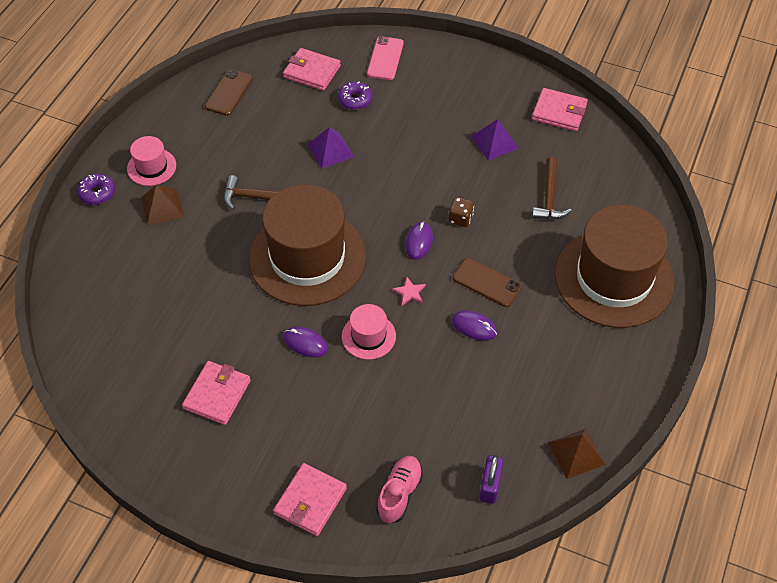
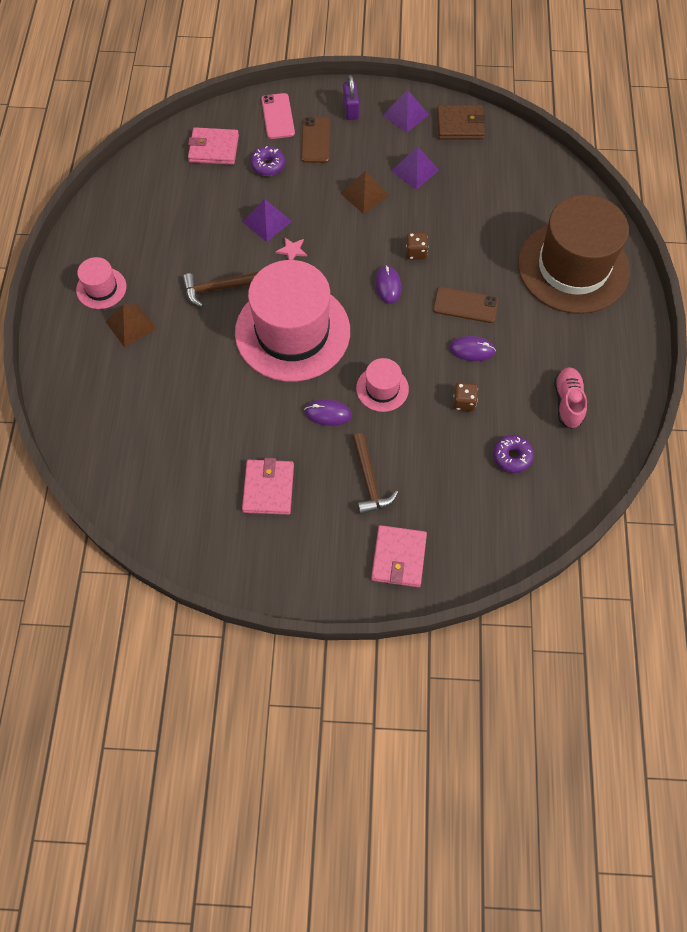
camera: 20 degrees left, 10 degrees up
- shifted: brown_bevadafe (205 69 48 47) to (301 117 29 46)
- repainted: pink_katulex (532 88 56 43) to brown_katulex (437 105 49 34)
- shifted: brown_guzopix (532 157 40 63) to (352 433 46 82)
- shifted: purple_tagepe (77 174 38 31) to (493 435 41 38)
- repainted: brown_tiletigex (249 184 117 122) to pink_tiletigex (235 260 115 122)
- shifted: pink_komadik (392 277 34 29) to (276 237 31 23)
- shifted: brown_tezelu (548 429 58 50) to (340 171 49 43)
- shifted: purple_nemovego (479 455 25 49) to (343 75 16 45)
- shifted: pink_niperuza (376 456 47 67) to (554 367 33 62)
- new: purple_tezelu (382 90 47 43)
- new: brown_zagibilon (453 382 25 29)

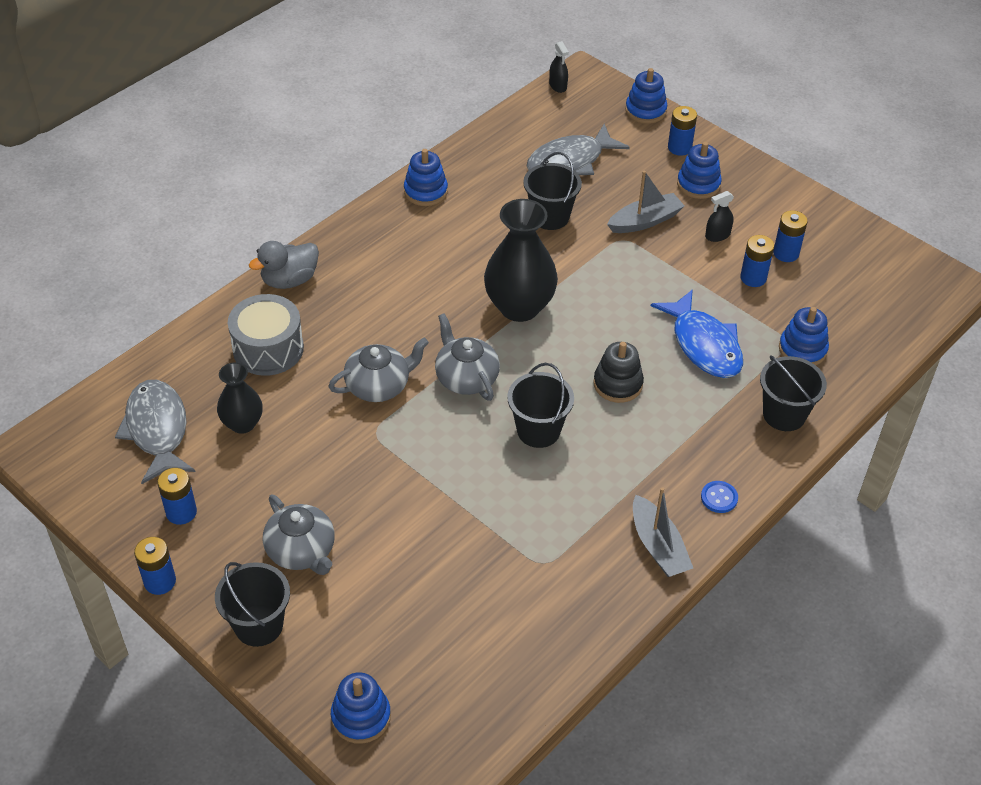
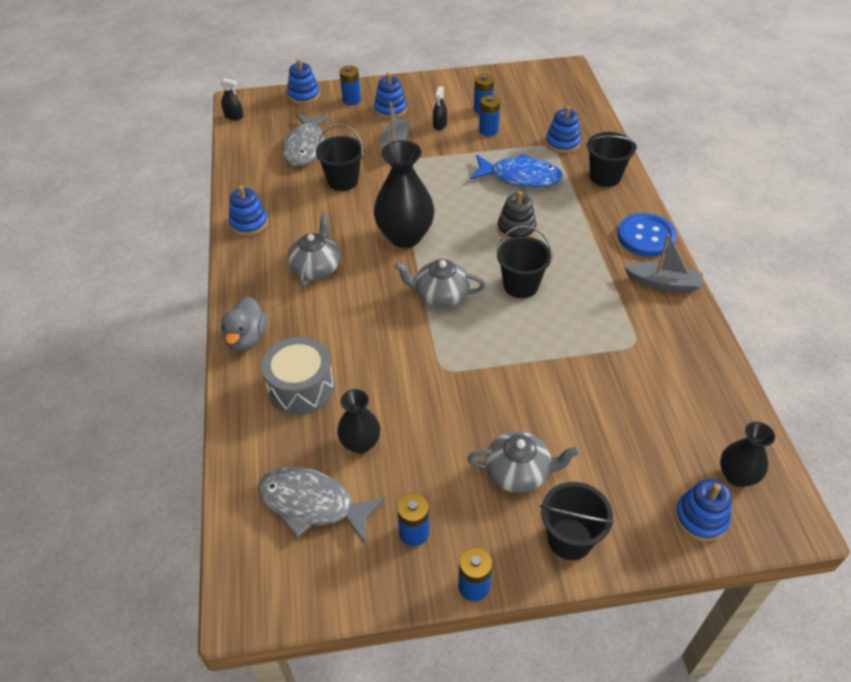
camera: 50 degrees left, 0 degrees up
- shifted: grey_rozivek (328 337 101 65) to (288 212 53 75)
- scaled: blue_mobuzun (701 481 37 32) = (618 213 59 44) x2.09
- new: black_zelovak (720 422 55 65)

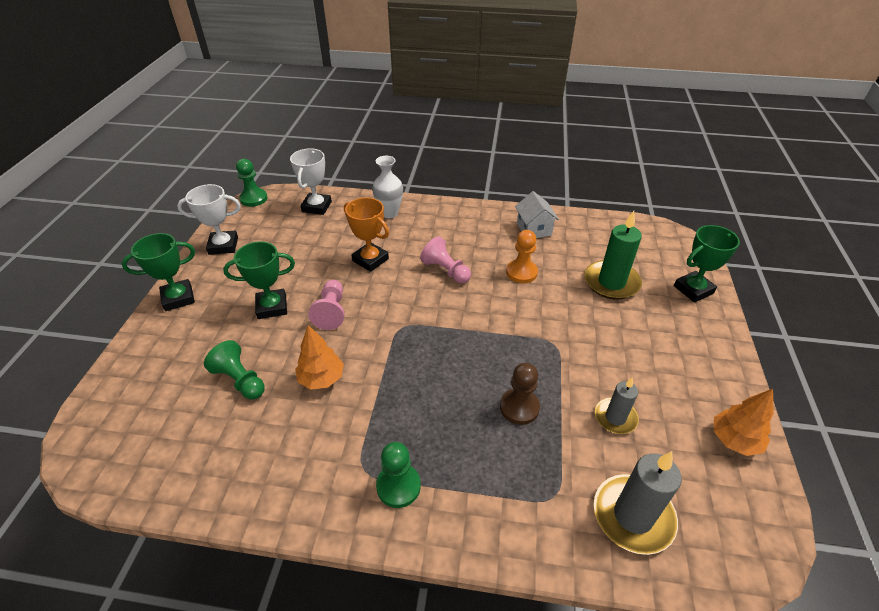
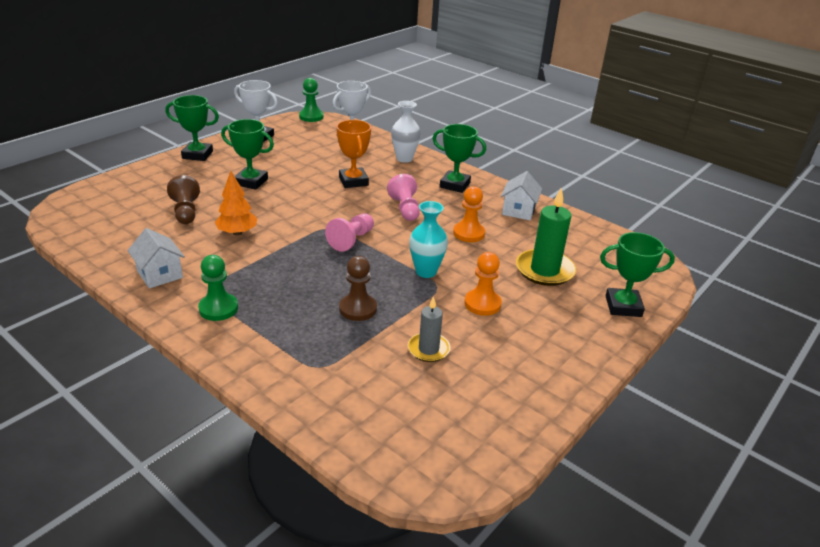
camera: 30 degrees right, 10 degrees down
- shifted: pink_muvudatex (308 280 37 50) to (325 213 49 39)
- repainted: green_muvudatex (204 340 61 59) to brown_muvudatex (167 175 33 49)
- gone: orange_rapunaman (714 389 59 67)
- gone: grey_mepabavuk (594 451 88 104)
- new: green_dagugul (432 124 54 69)
- new: turquoise_zelovak (409 201 39 77)
- new: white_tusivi (127 228 58 61)
- new: orange_muvudatex (464 252 38 64)

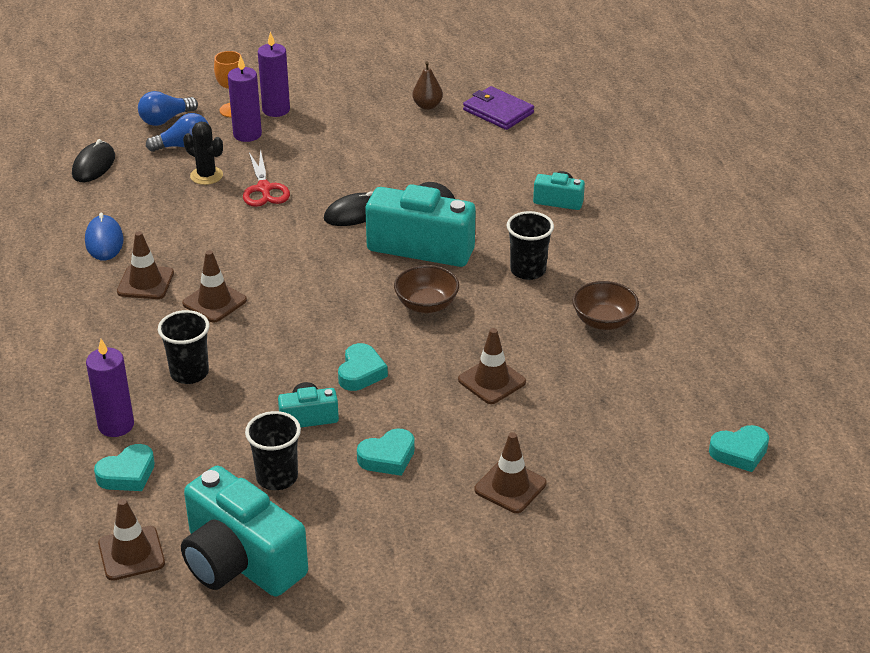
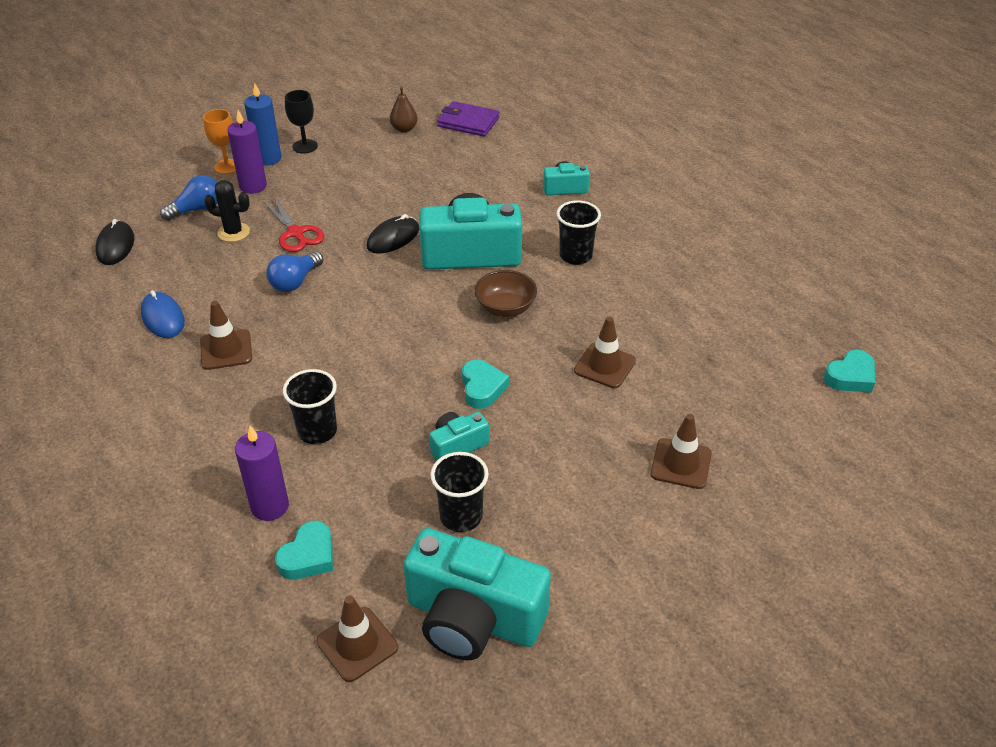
camera: 20 degrees left, 5 degrees up
- repainted: purple_mepabavuk (258 32 32 85) to blue_mepabavuk (244 83 38 83)
- shifted: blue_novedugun (138 91 60 35) to (266 251 57 41)
- gone: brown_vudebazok (182 250 65 72)
- gone: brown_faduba (572 281 67 49)
- gone: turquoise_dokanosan (357 428 58 48)
- new: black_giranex (285 90 33 64)

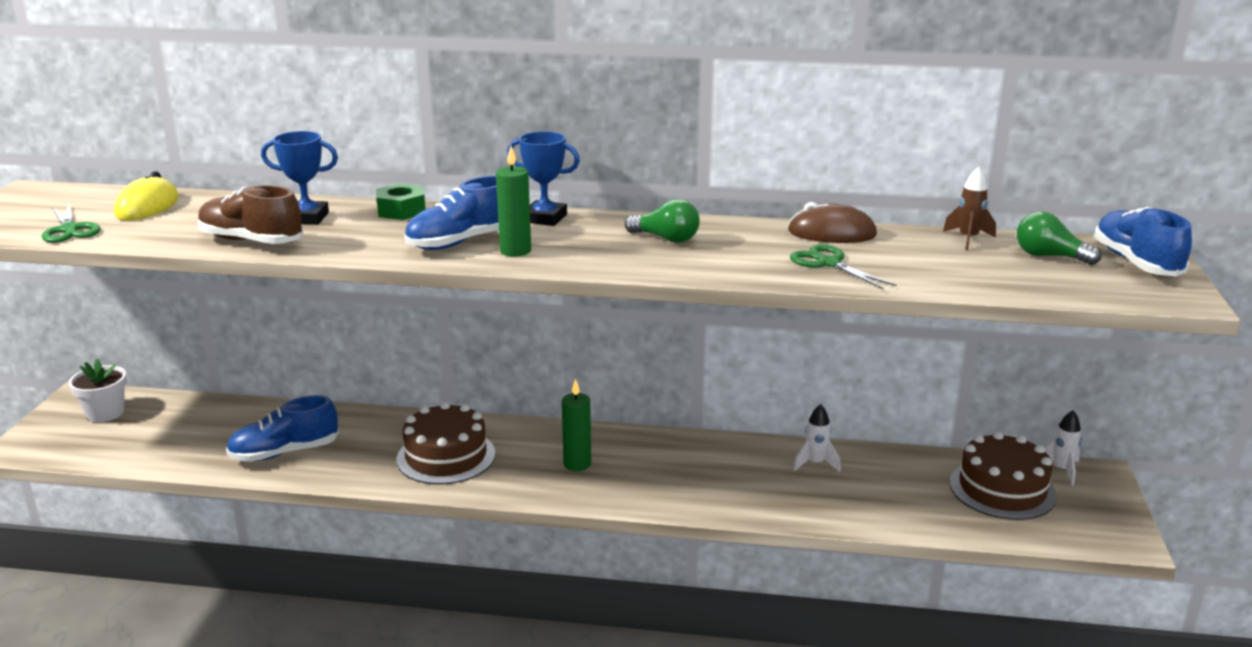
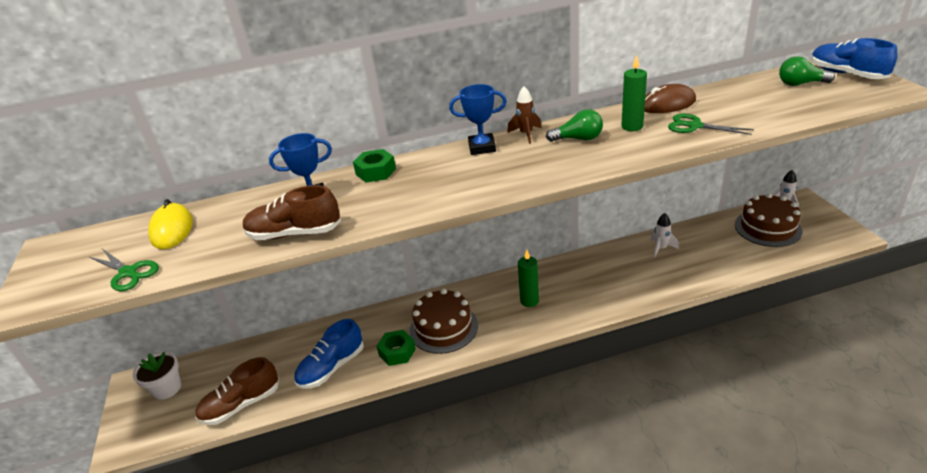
camera: 20 degrees left, 10 degrees up
- shifted: green_mepabavuk (496 146 35 111) to (622 55 25 76)
- shifted: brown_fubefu (943 167 53 83) to (507 86 35 58)
- gone: blue_niperuza (404 175 95 75)
- new: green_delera (376 330 40 36)
- new: brown_niperuza (195 357 84 68)

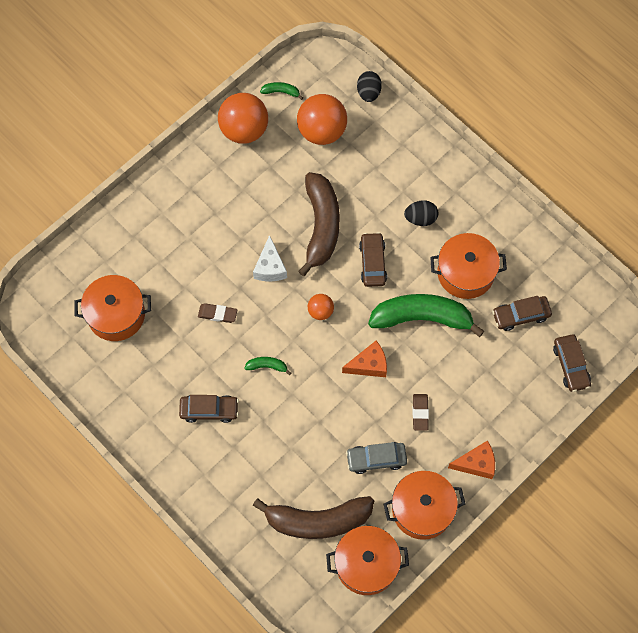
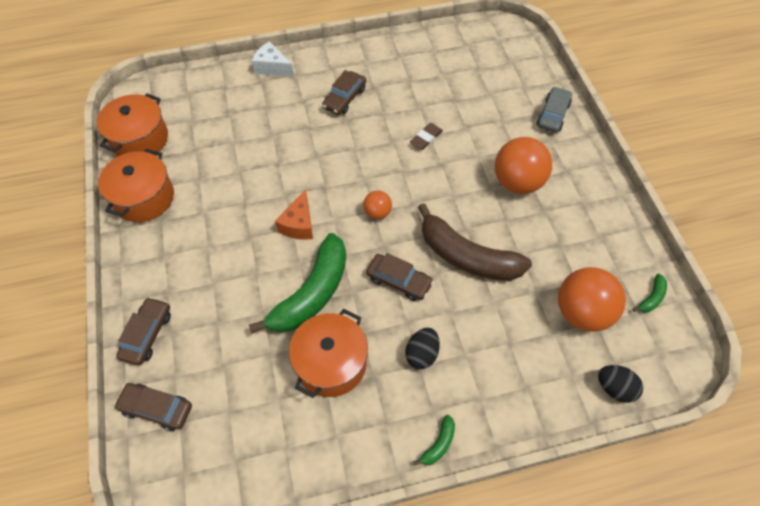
camera: 120 degrees right, 10 degrees down
- shifted: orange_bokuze (218 93 50 51) to (495 137 57 57)
- shifted: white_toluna (253 235 34 46) to (252 42 42 35)
- gone: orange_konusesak (74 275 77 66)
- shifted: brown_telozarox (492 296 60 35) to (116 297 55 68)
- shifted: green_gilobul (244 357 47 18) to (413 415 42 51)
- gone: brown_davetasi (413 394 16 37)
- gone: orange_toluna (448 440 47 39)
- shifted: grey_telozarox (346 442 61 32) to (537 86 35 47)
- gone: brown_gilobul (253 496 121 43)

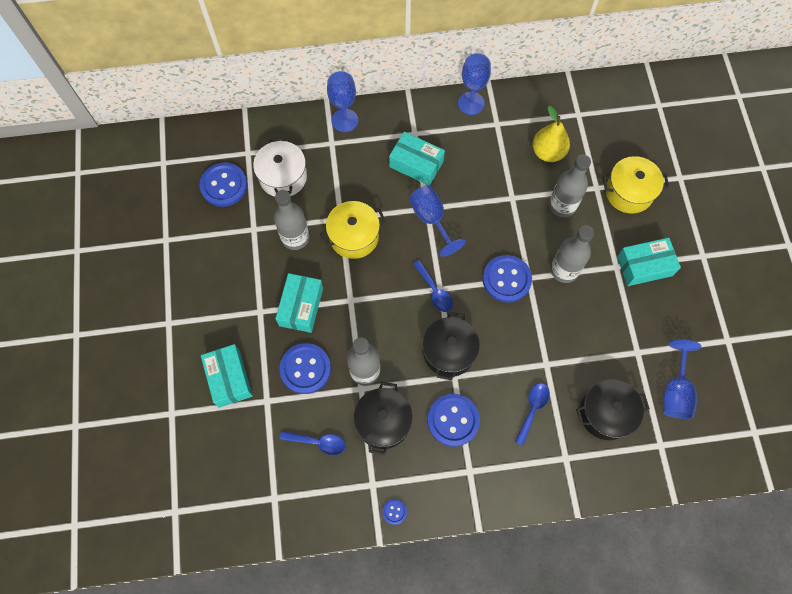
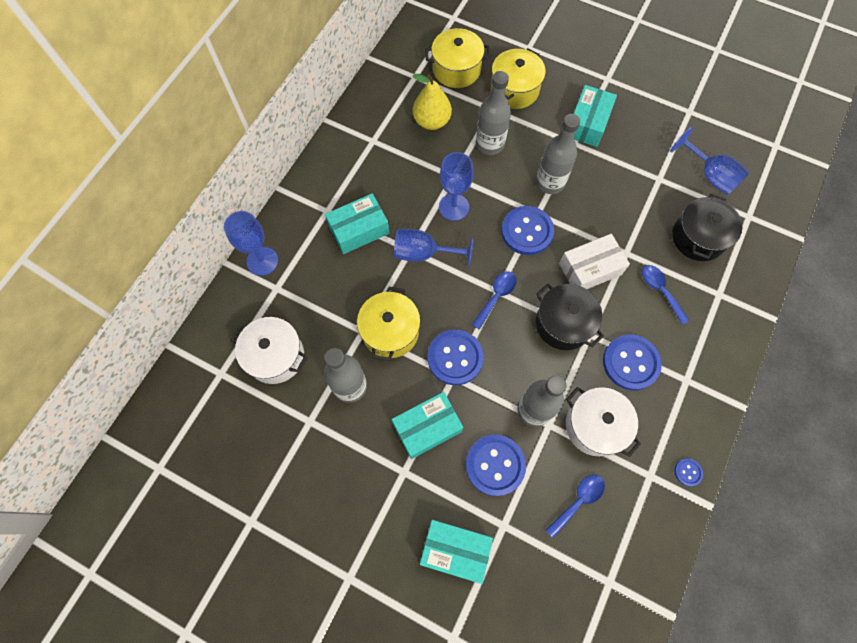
camera: 55 degrees left, 0 degrees up
- shifted: blue_giranex (458 53 33 62) to (439 152 35 69)
- shifted: blue_mobuzun (200 162 47 45) to (428 330 56 55)
- rotated: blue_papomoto (413 260 40 52) = (471 272 46 58) 60 degrees counterclockwise
- rotated: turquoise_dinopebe (275 273 48 60) = (392 392 71 67) 75 degrees counterclockwise
- repainted: black_konusesak (353 382 60 73) to white_konusesak (566 387 75 70)
- new: yellow_konusesak (425 28 66 60)
- new: white_dinopebe (559 234 71 55)

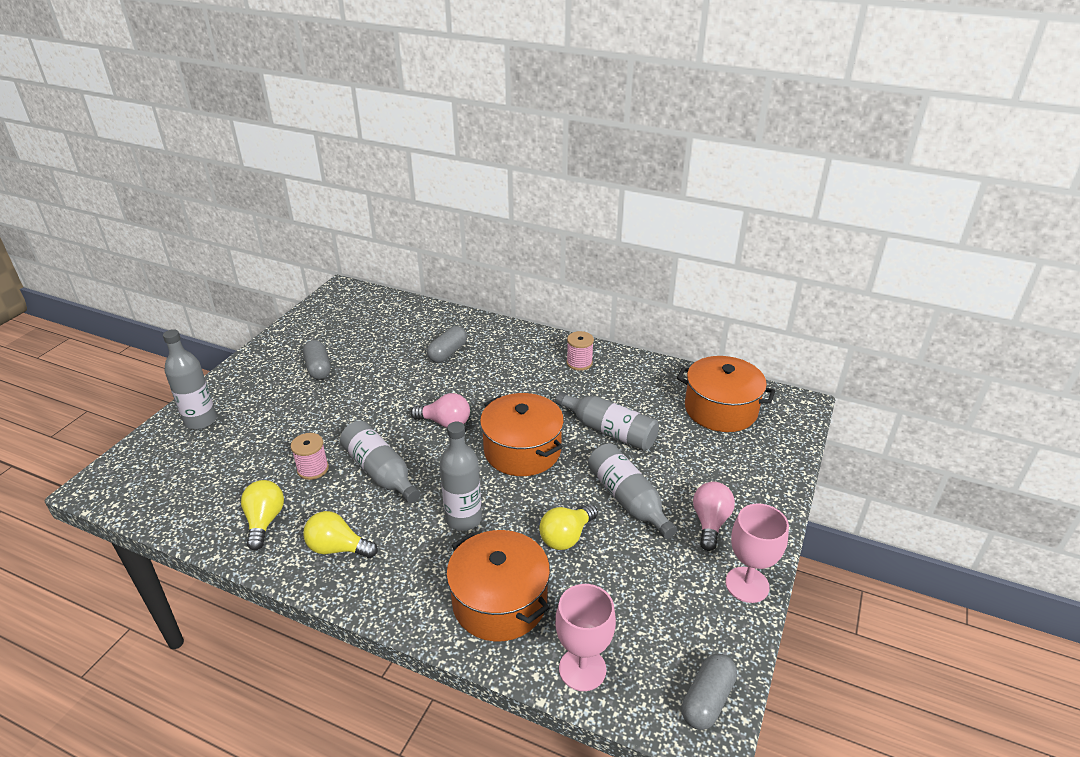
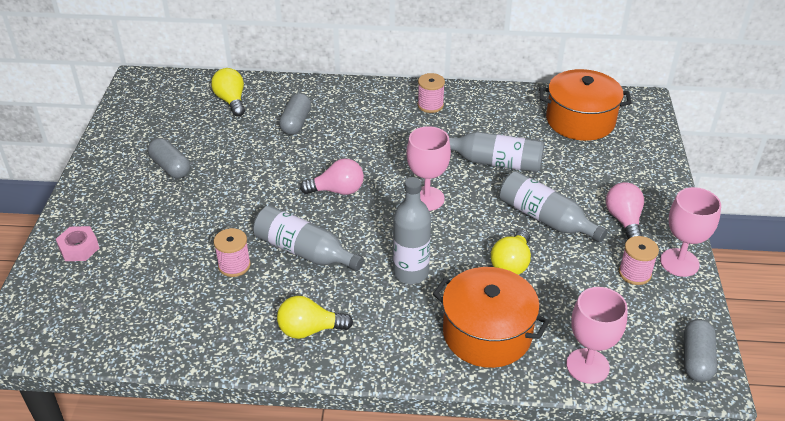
camera: 20 degrees left, 5 degrees up
- swapped: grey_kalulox (163 329 54 101) to pink_delera (56 226 43 35)
- swapped: orange_konusesak (480 393 84 83) to pink_giranex (407 126 44 85)
- shifted: yellow_novedugun (241 480 43 70) to (211 68 34 49)
- new: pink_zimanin (619 236 40 49)

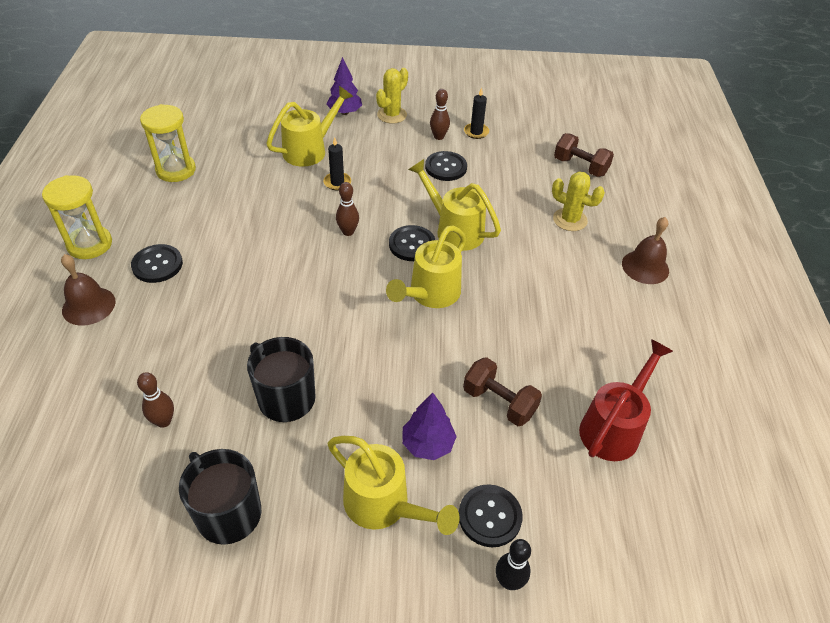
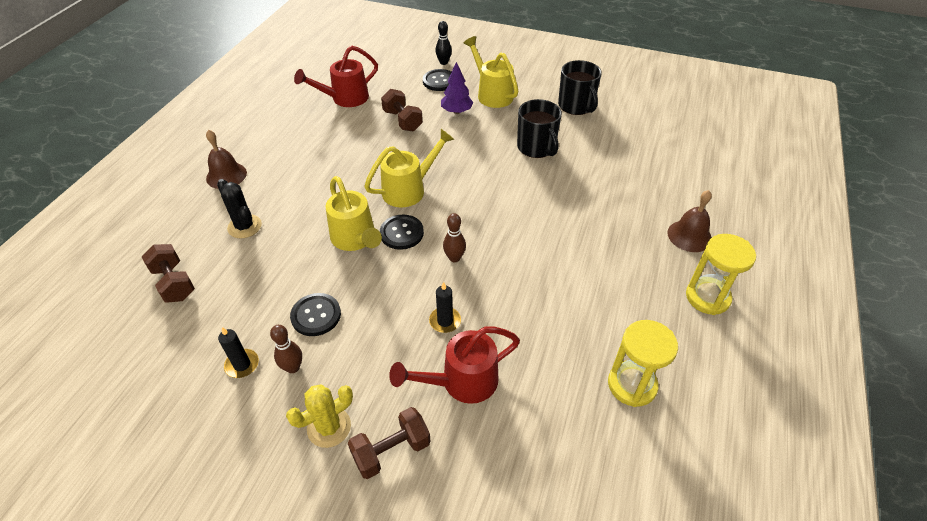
camera: 160 degrees left, 0 degrees up
- swapped: purple_rapunaman (327 57 35 58) to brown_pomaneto (348 407 83 72)
- repainted: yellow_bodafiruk (266 86 87 81) to red_bodafiruk (389 326 131 78)
- repainted: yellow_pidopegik (552 171 53 60) to black_pidopegik (217 179 45 59)
- gone: black_mobuzun (131 244 52 39)
- gone: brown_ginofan (137 372 37 56)

